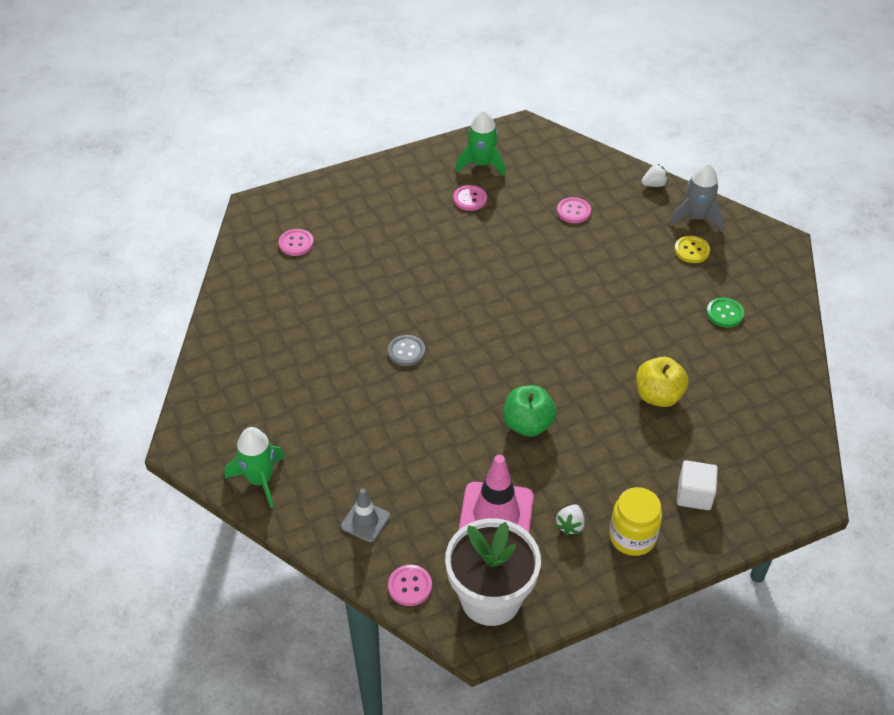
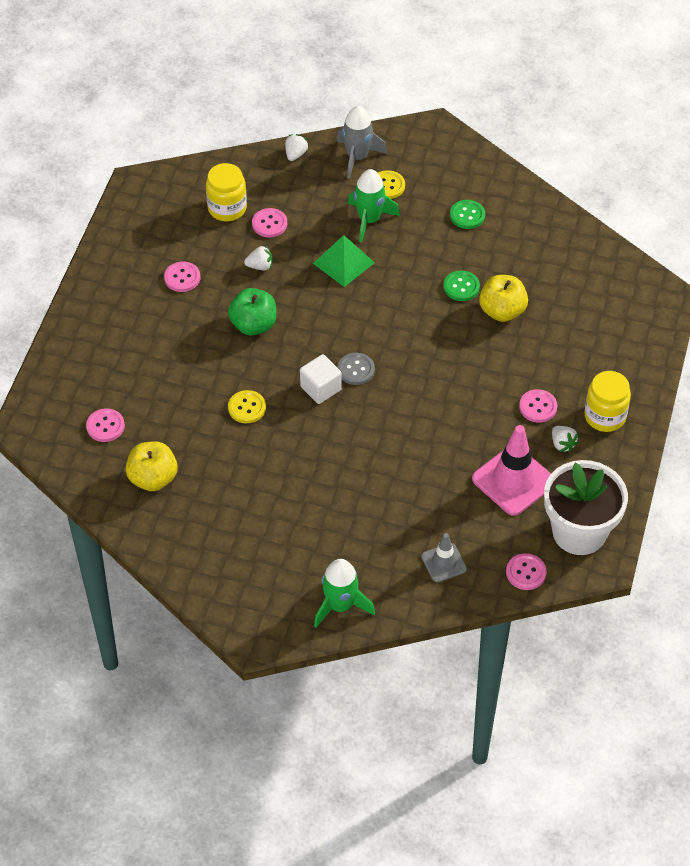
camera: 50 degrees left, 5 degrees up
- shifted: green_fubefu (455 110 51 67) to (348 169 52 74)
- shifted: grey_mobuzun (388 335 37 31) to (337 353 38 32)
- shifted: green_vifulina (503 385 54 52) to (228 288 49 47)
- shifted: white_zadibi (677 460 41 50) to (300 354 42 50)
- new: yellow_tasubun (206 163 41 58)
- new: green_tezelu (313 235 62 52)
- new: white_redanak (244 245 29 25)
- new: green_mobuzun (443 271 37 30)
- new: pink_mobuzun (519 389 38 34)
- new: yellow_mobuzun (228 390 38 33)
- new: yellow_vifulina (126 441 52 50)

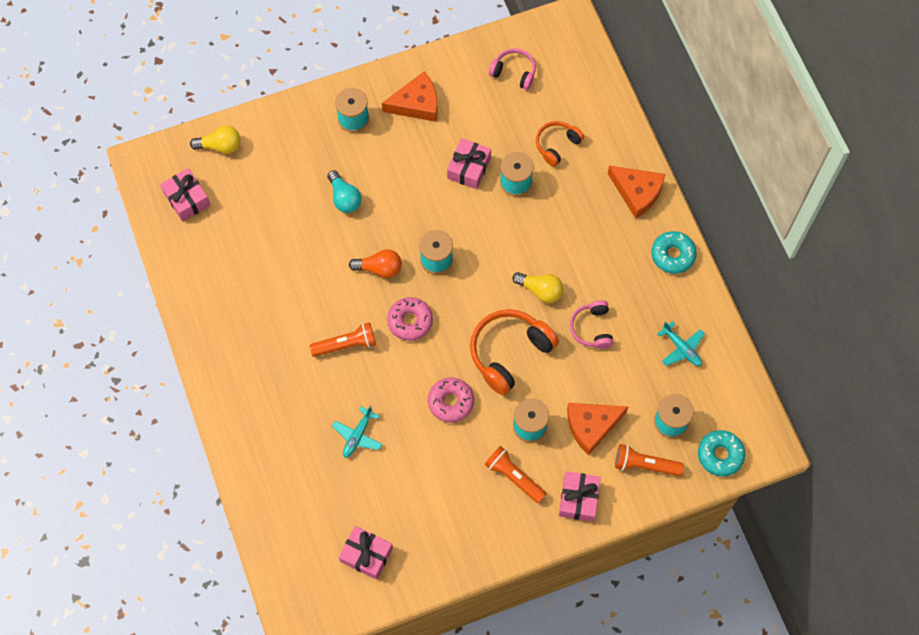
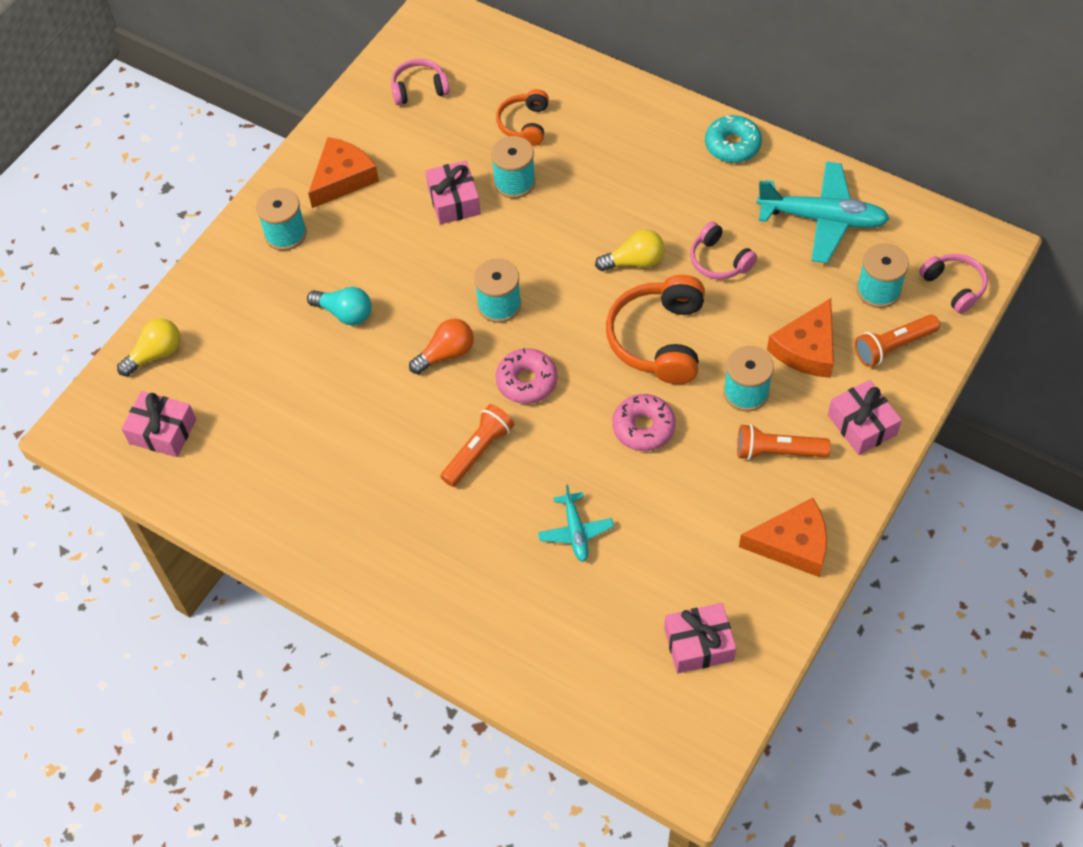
camera: 35 degrees left, 10 degrees down
- shifted: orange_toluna (608 166 57 53) to (739 498 88 79)
- scaled: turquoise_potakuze (658 321 47 45) = (757 162 133 101) x1.87
- swapped: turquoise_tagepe (698 430 47 46) to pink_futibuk (919 254 69 60)

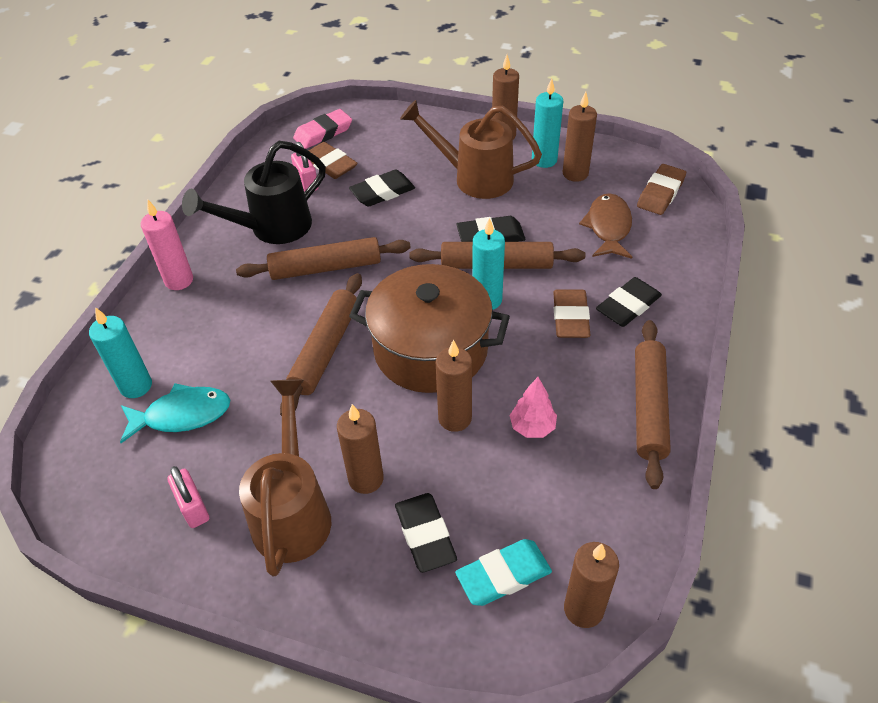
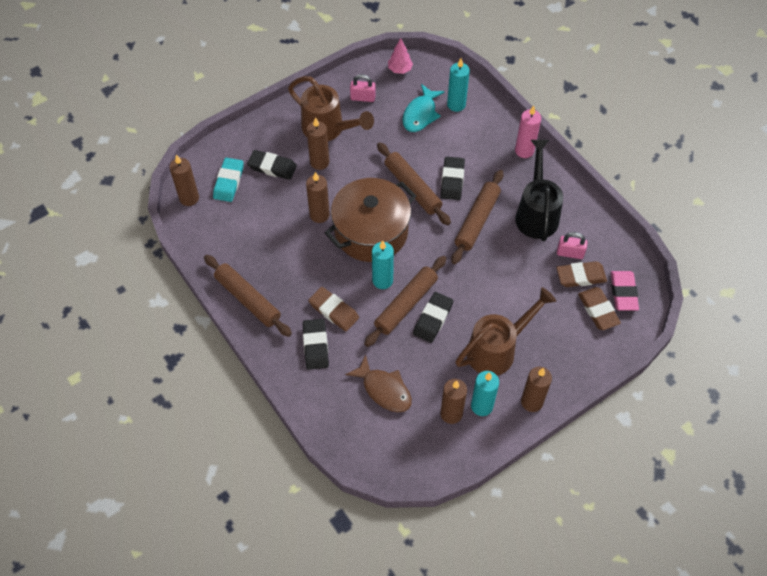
camera: 125 degrees right, 10 degrees up
- shifted: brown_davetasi (637 164 49 51) to (578 287 43 43)
- shifted: black_davetasi (349 170 66 37) to (441 157 24 43)
- shifted: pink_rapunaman (509 377 48 61) to (388 38 25 36)

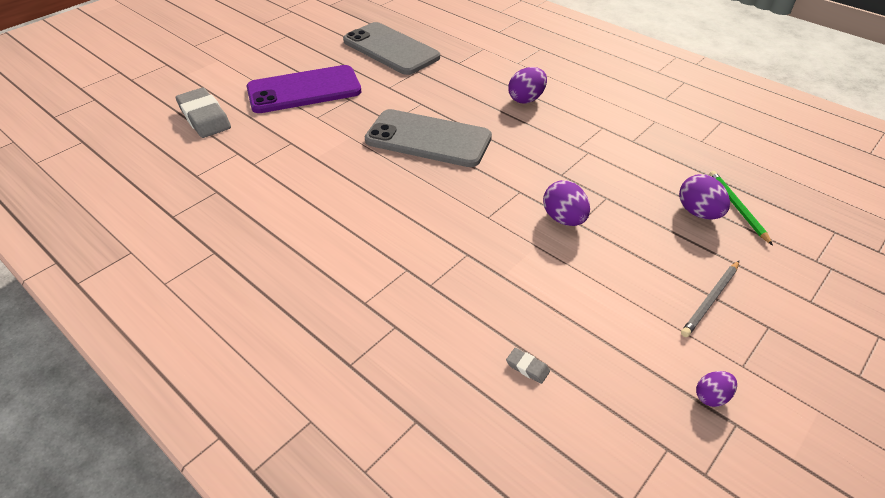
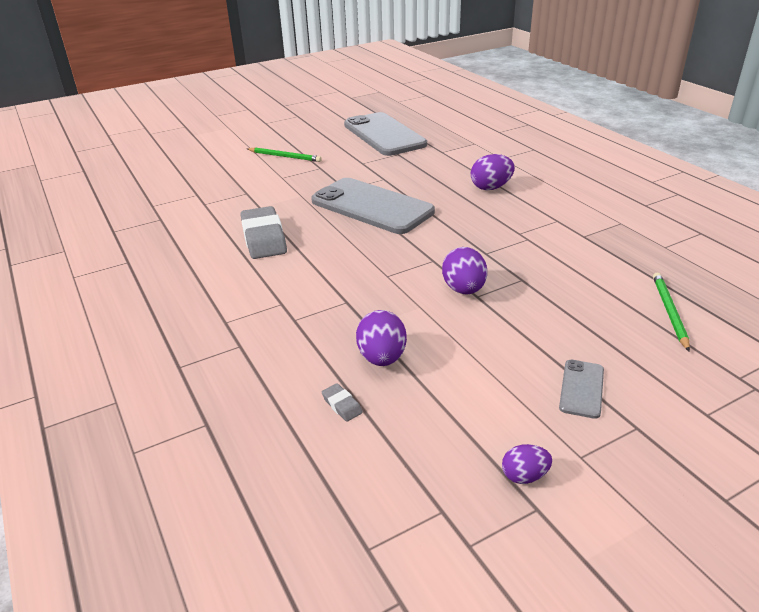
camera: 20 degrees right, 10 degrees down
- swapped: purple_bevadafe (246 65 115 48) to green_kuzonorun (247 147 75 15)
- shifted: grey_davetasi (176 88 55 50) to (241 206 46 53)
- shifted: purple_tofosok (679 174 51 46) to (356 310 51 56)
- swapped: grey_kuzonorun (681 261 58 76) to grey_bevadafe (559 360 45 59)

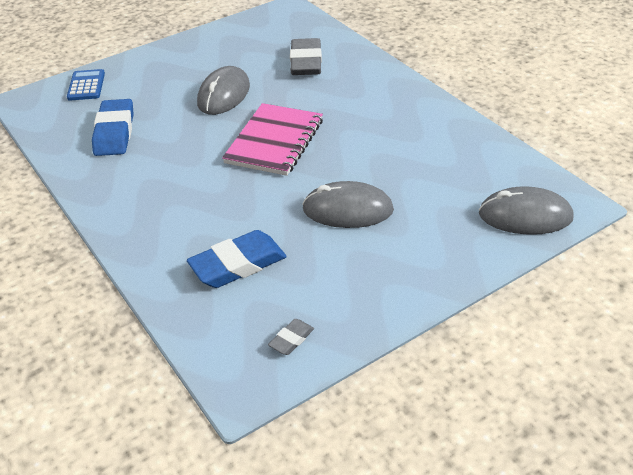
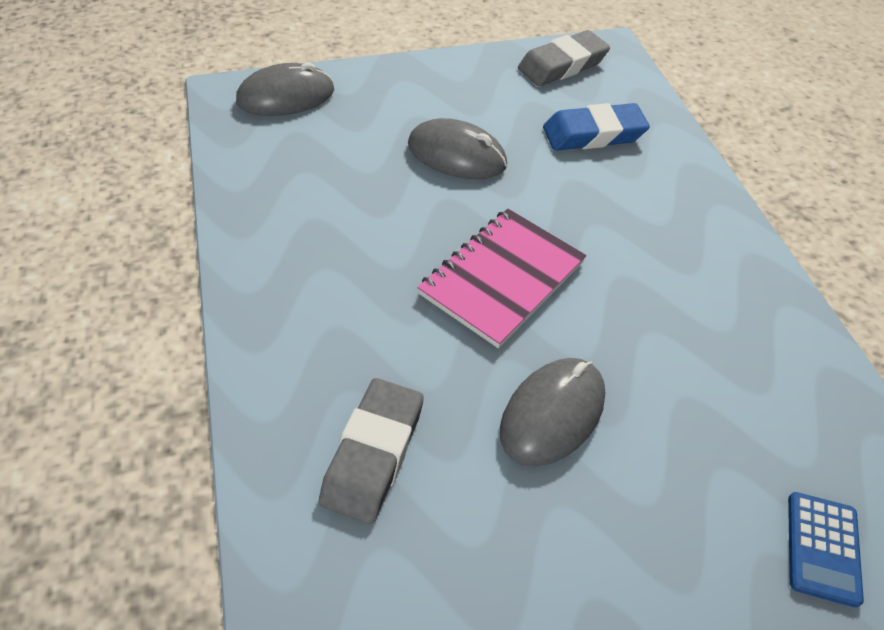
camera: 165 degrees left, 10 degrees up
- gone: blue_davetasi (92 99 42 57)
- rotated: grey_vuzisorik (479 186 95 49) = (236 62 98 54) 45 degrees counterclockwise
- scaled: grey_davetasi (268 319 46 36) = (518 30 92 56) x2.07

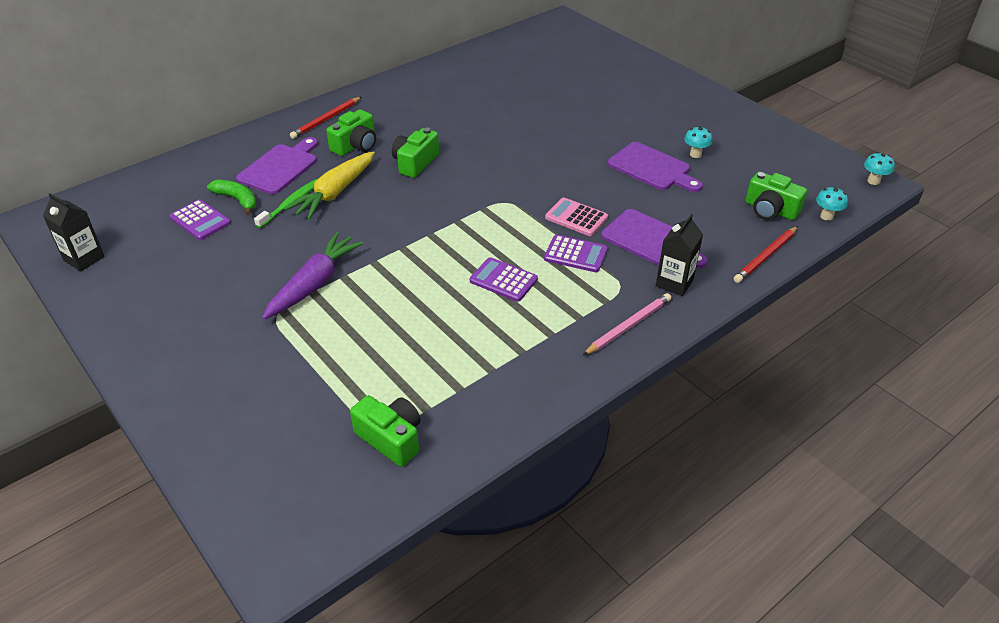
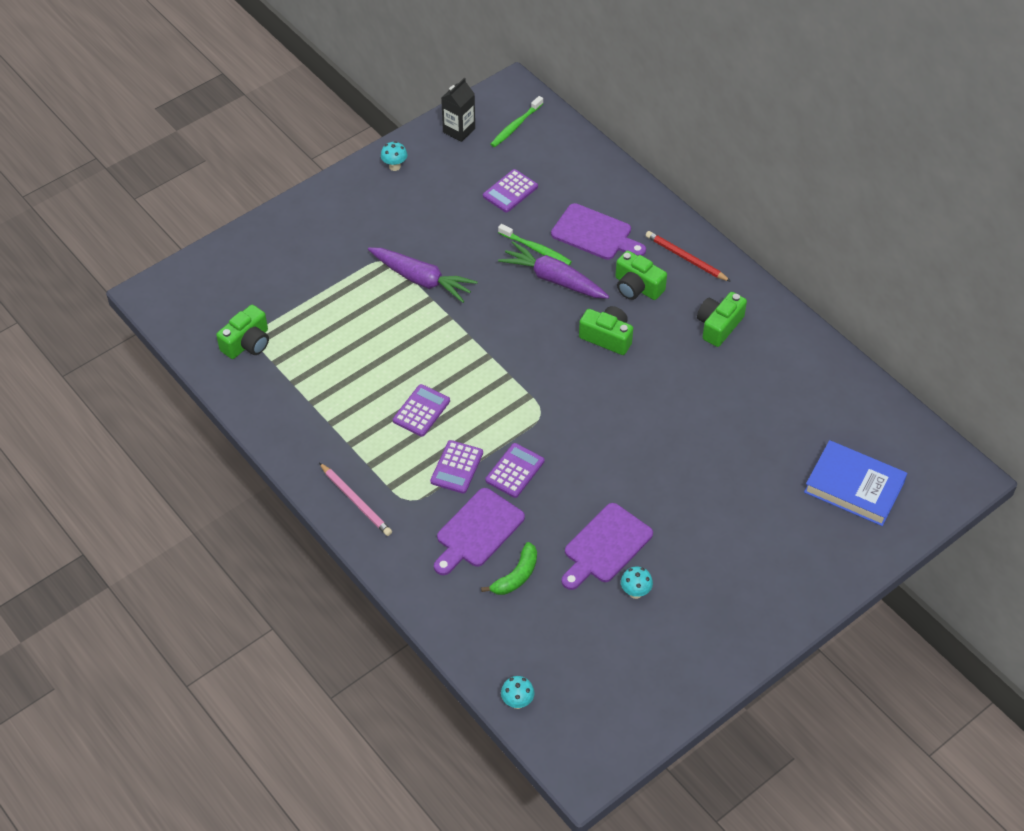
camera: 90 degrees right, 10 degrees up
- repainted: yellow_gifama (284 151 91 69) to purple_gifama (498 241 111 58)
- shifted: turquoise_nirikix (864 152 31 33) to (381 141 26 30)
- shifted: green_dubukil (746 172 61 48) to (697 292 50 55)
- shifted: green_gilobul (207 179 50 36) to (481 542 56 53)
- repainted: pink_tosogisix (545 197 63 39) to purple_tosogisix (485 443 59 55)
- gone: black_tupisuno (656 214 47 82)
- gone: red_kuzonorun (734 226 64 57)
- new: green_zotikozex (491 96 52 51)
- new: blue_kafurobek (804 440 103 86)

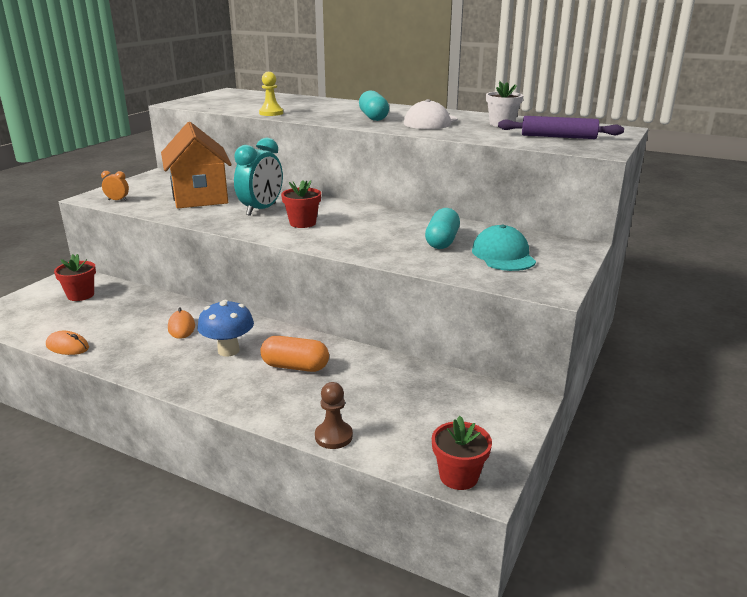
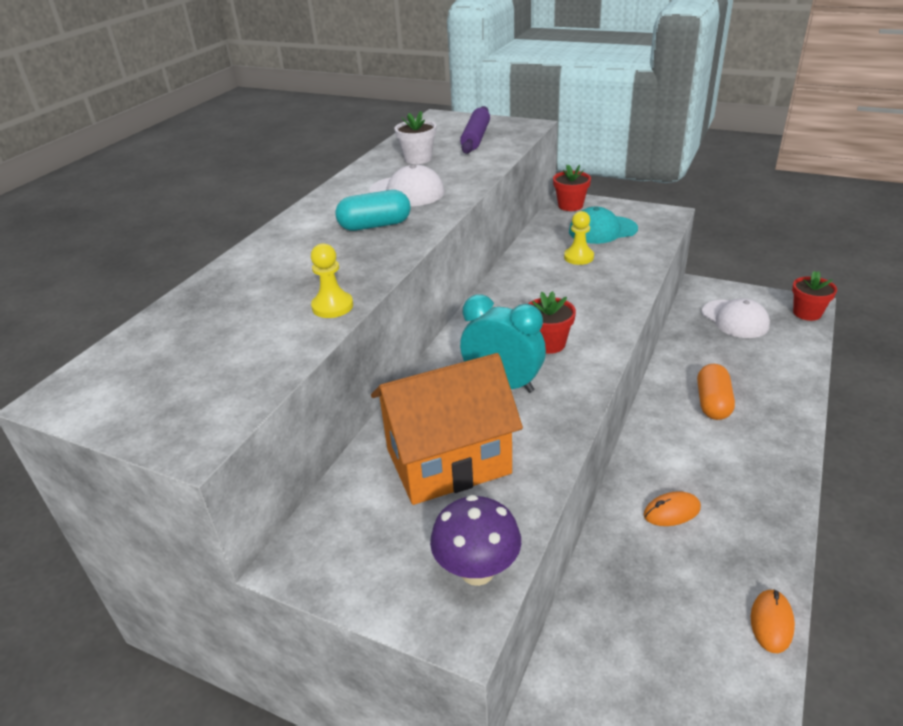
camera: 90 degrees left, 10 degrees up
- swapped: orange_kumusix (101 171 28 30) to purple_nirikix (430 495 91 91)
- swapped: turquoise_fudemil (425 208 35 41) to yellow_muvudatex (564 211 30 54)
- shifted: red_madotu (54 254 42 47) to (553 165 38 46)
- gone: blue_nirikix (198 300 56 56)
- gone: brown_muvudatex (315 382 38 67)
- new: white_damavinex (702 298 68 40)

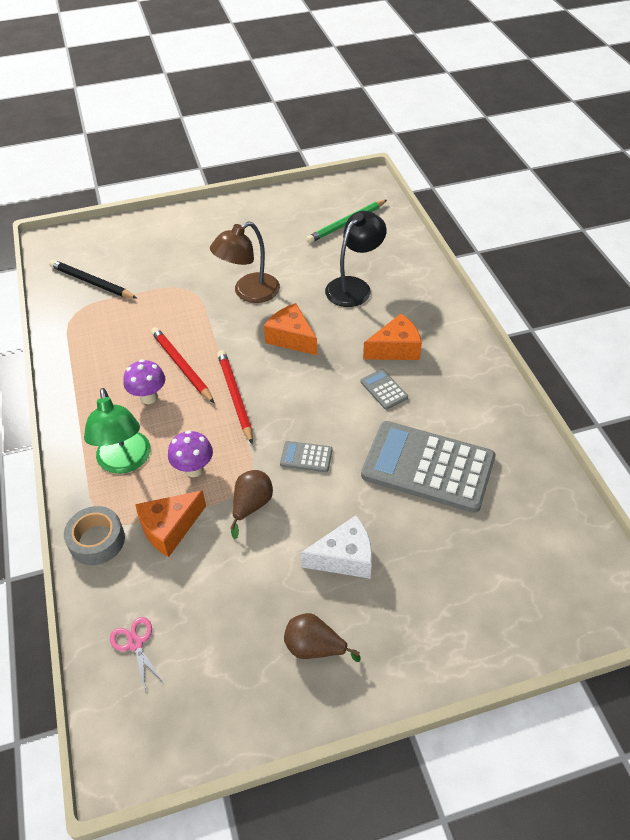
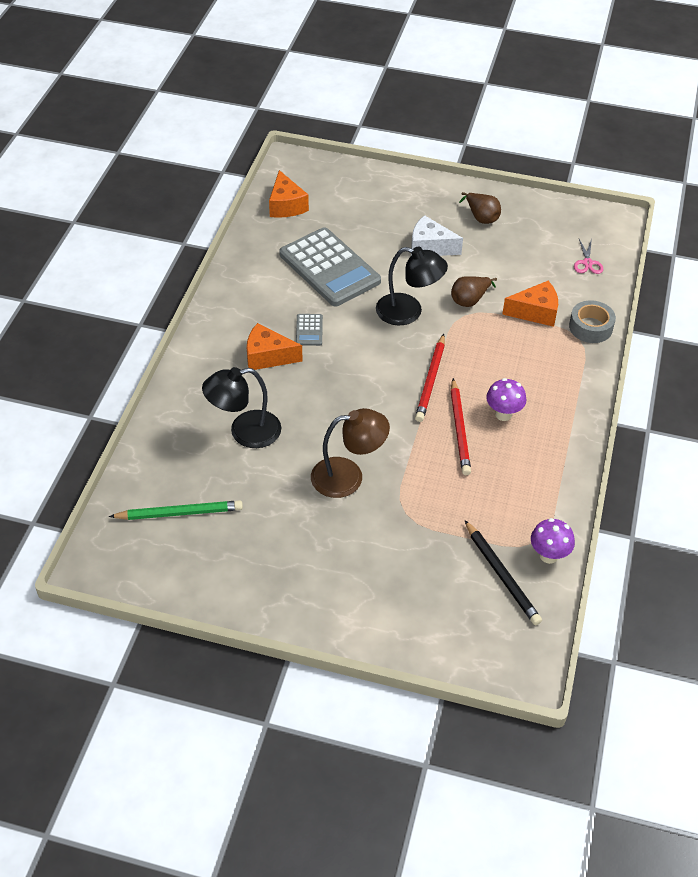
camera: 150 degrees left, 0 degrees up
- shifted: orange_toluna (264 303 53 52) to (269 170 40 48)
- gone: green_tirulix (84 388 66 86)
- shifted: purple_nirikix (168 430 45 47) to (531 518 44 46)
- swapped: grey_tosogisix (280 441 52 31) to black_tirulix (376 246 72 79)

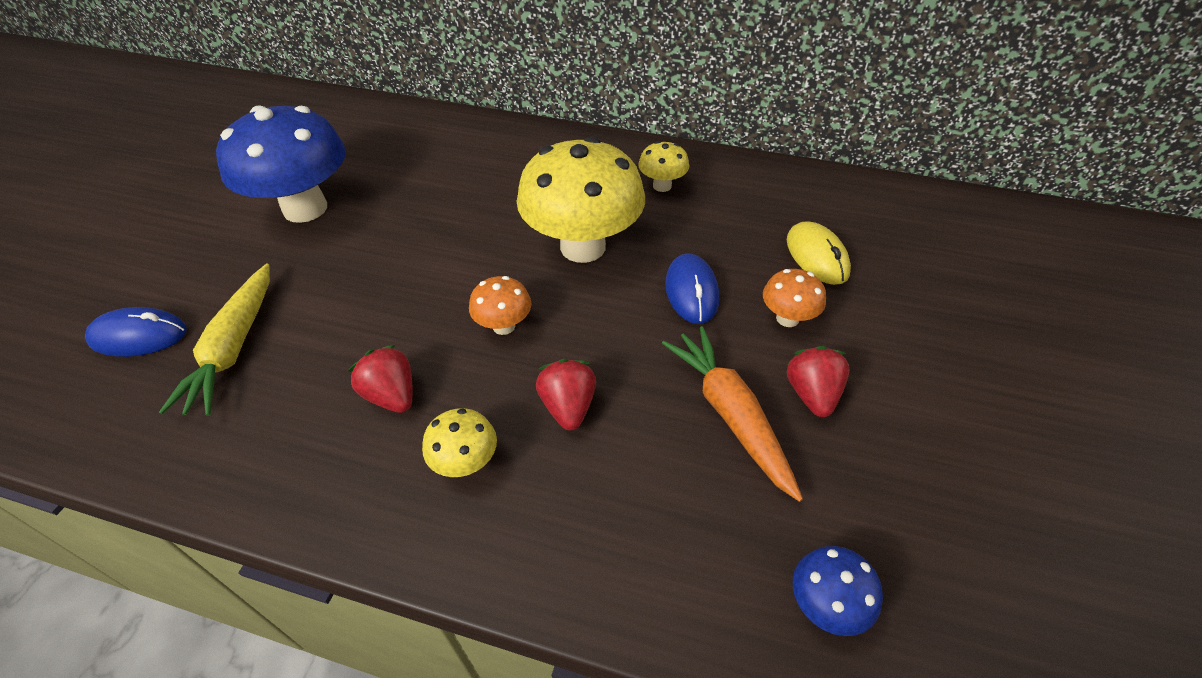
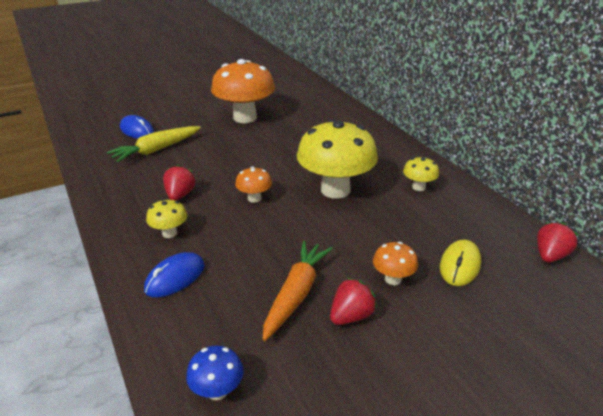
camera: 45 degrees right, 15 degrees down
- repainted: blue_nirikix (216 105 130 118) to orange_nirikix (211 59 64 64)
- shifted: blue_vuzisorik (665 253 54 71) to (144 252 60 45)
- shifted: red_redanak (536 359 60 71) to (537 222 41 41)

